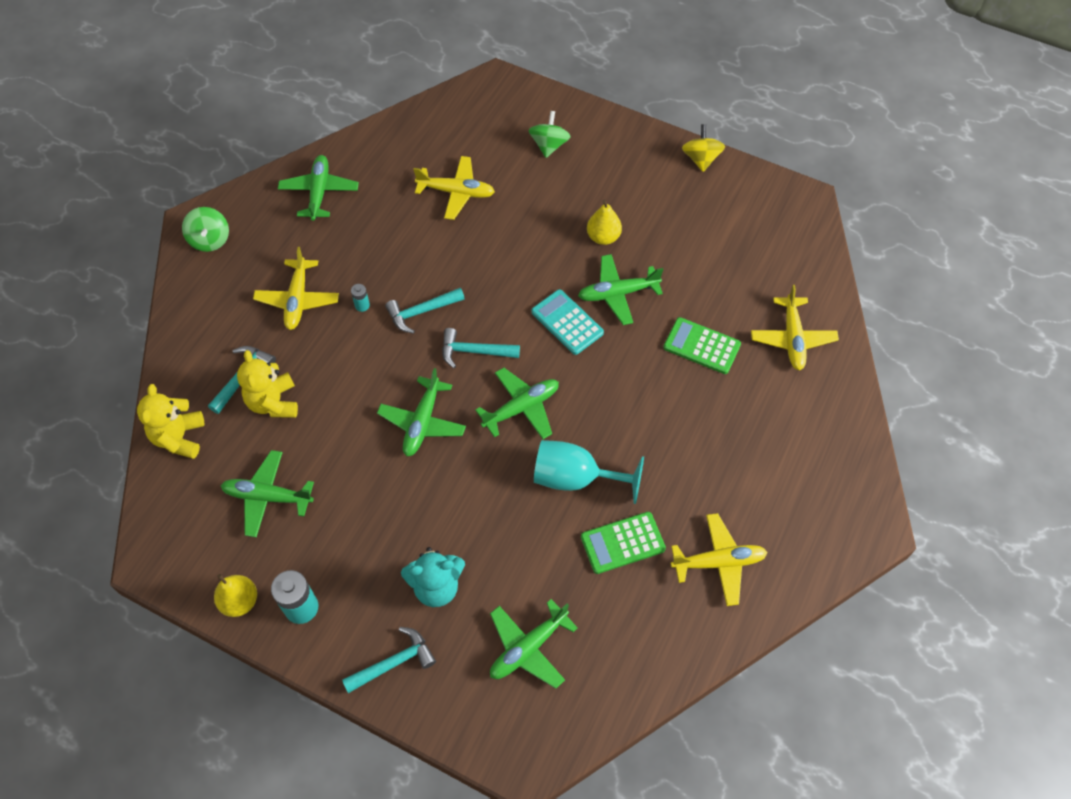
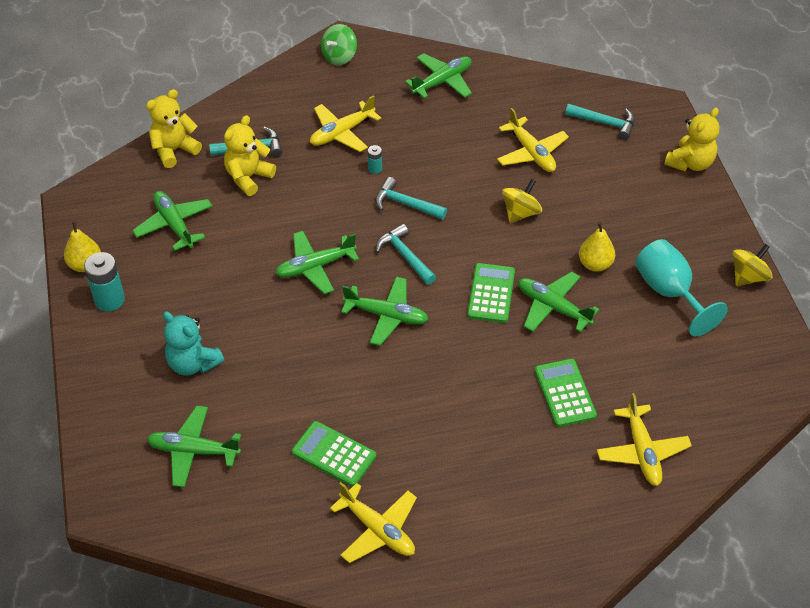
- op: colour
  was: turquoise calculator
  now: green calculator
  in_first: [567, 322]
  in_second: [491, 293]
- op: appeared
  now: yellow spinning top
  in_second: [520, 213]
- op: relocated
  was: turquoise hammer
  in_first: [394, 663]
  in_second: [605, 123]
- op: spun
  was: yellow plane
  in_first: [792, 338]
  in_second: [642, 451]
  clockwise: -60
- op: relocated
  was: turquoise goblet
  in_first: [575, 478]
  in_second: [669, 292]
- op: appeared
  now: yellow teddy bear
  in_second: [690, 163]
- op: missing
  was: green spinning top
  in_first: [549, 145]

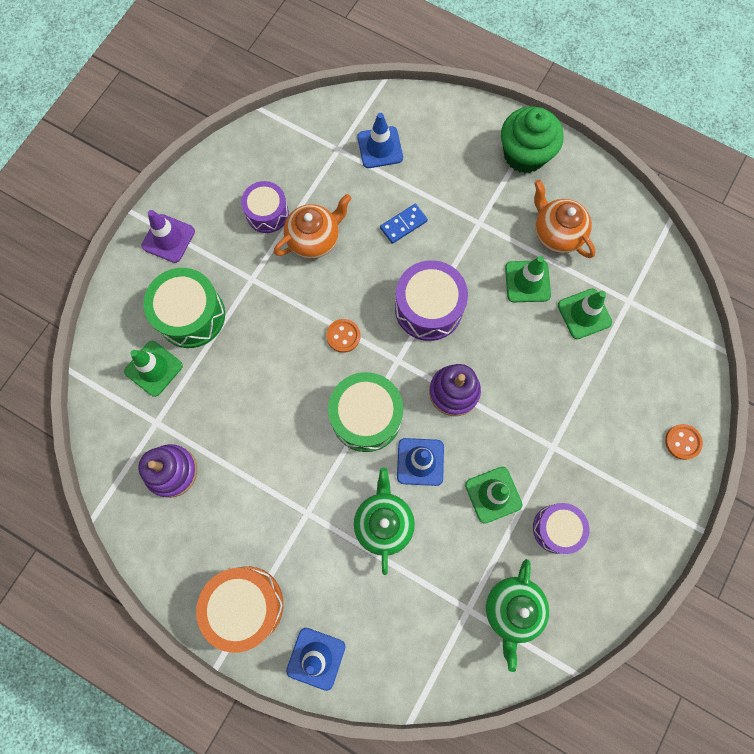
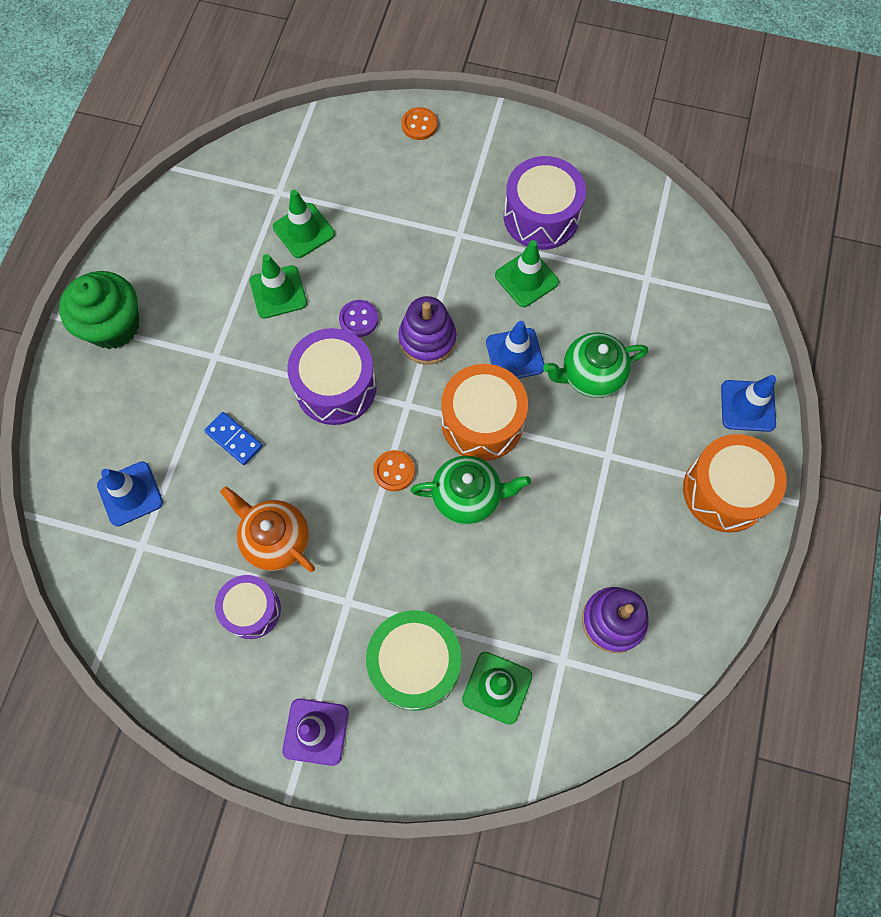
- op: appeared
  now: purple button
  in_second: [358, 319]
- op: relocated
  was: green teapot
  in_first: [512, 609]
  in_second: [468, 497]
- op: colour
  was: green drum
  now: orange drum
  in_first: [366, 416]
  in_second: [482, 422]
- op: size
  was: purple drum
  in_first: [556, 528]
  in_second: [541, 216]
  ratio: 1.54
- op: missing
  was: orange teapot
  in_first: [556, 233]

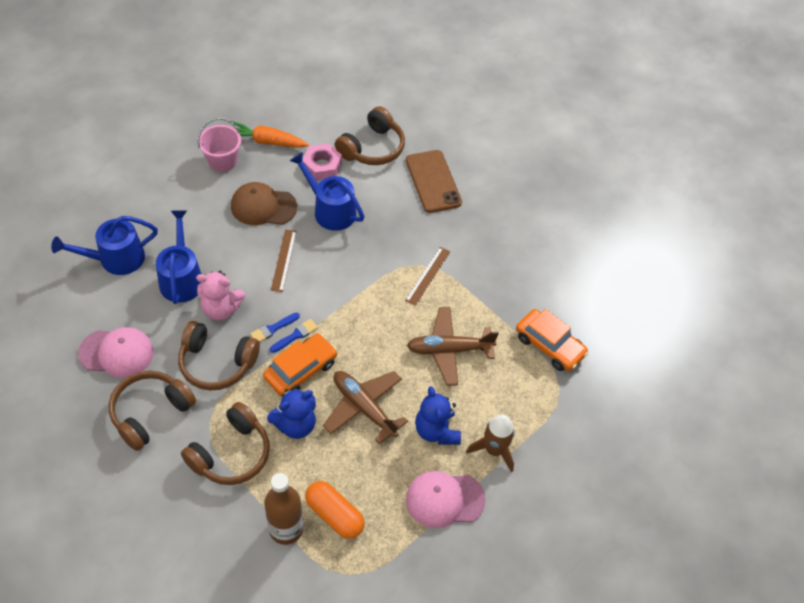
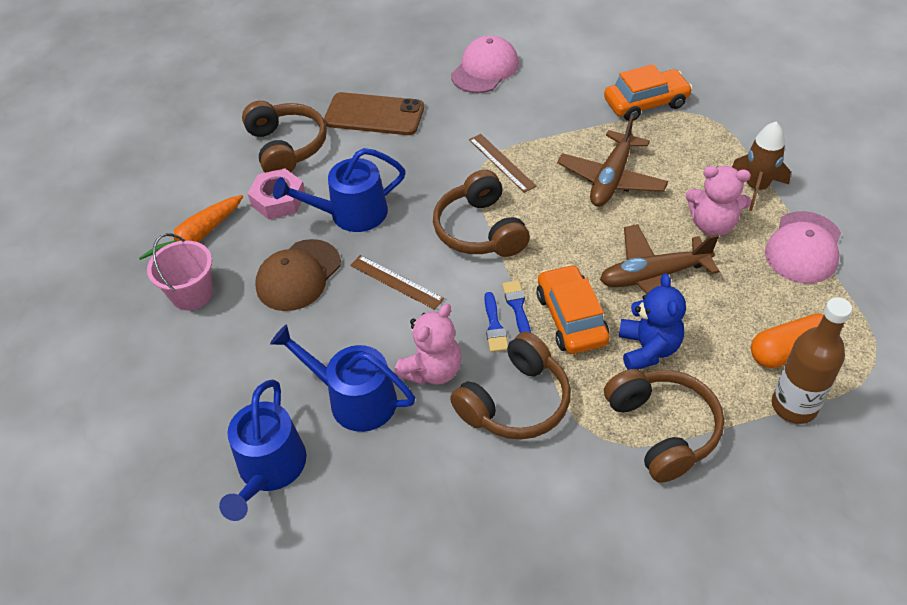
- op: relocated
  was: brown headphones
  in_first: [150, 413]
  in_second: [480, 230]
- op: relocated
  was: pink cap
  in_first: [117, 353]
  in_second: [485, 69]
- op: colour
  was: blue teddy bear
  now: pink teddy bear
  in_first: [436, 431]
  in_second: [712, 225]

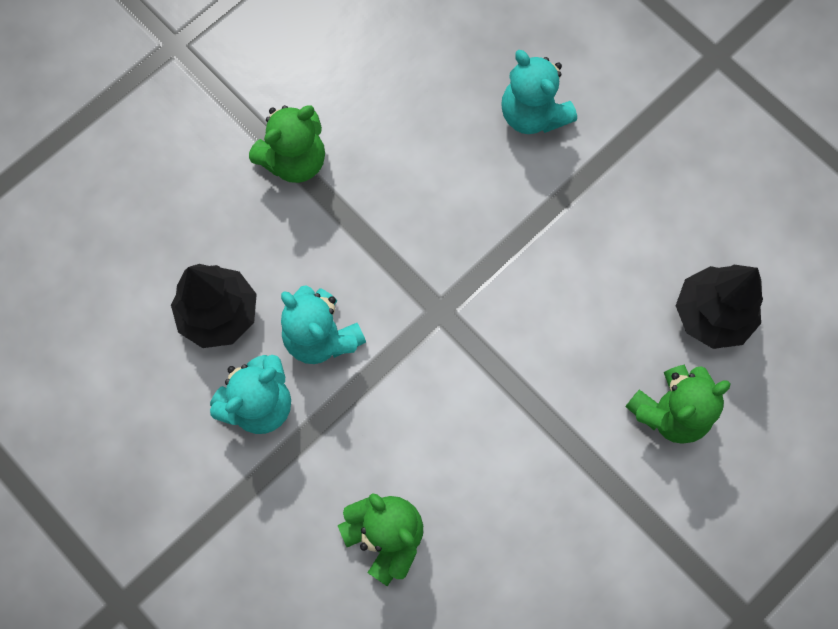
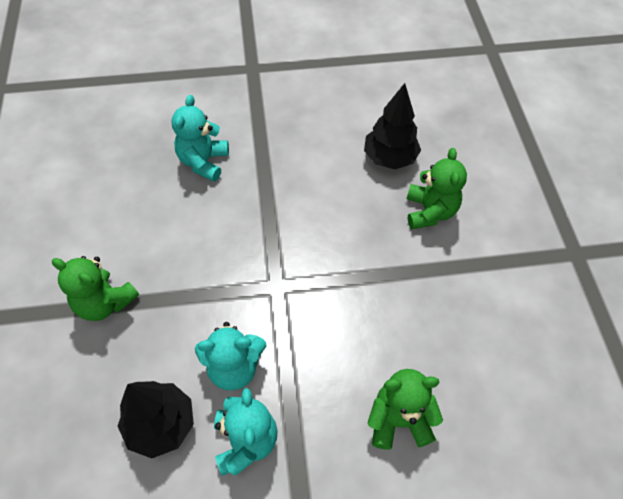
- op: spun
  was: green teddy bear
  in_first: [294, 160]
  in_second: [105, 302]
  clockwise: 120
- op: spun
  was: turquoise teddy bear
  in_first: [533, 114]
  in_second: [203, 162]
  clockwise: 105

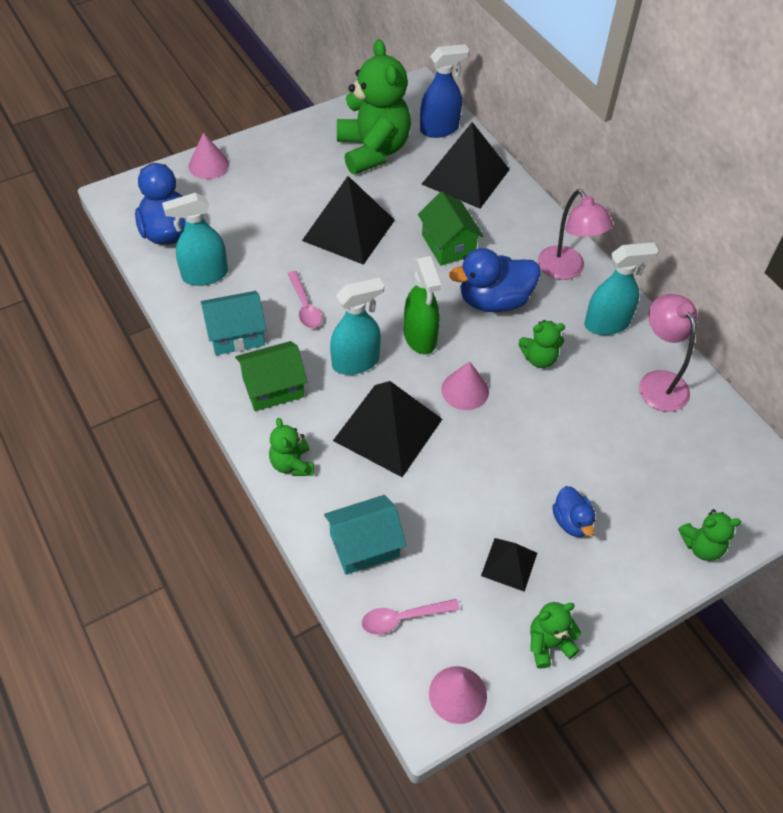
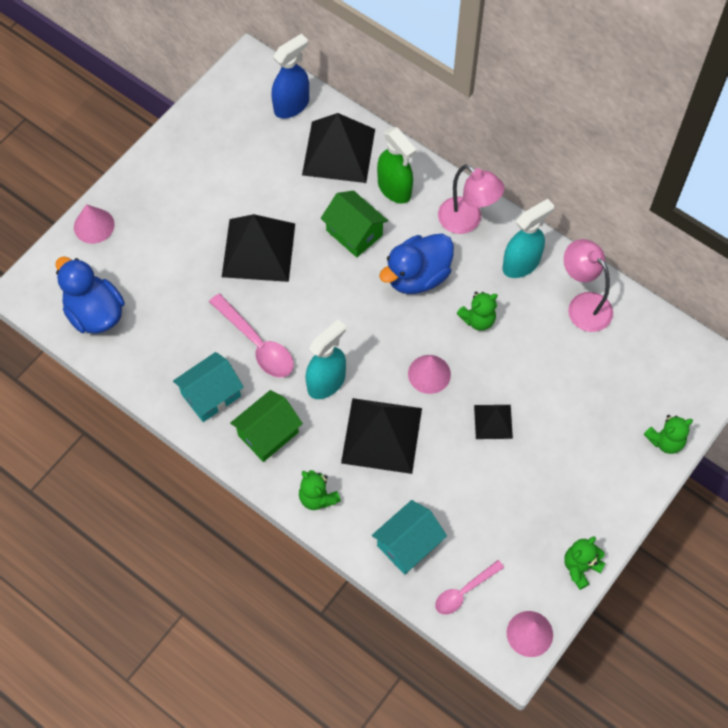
- op: size
  was: pink spoon
  in_first: [305, 306]
  in_second: [257, 344]
  ratio: 1.55
- op: relocated
  was: green spray bottle
  in_first: [420, 338]
  in_second: [394, 189]
- op: relocated
  was: black pyramid
  in_first: [509, 564]
  in_second: [493, 421]
- op: missing
  was: turquoise spray bottle
  in_first: [204, 275]
- op: missing
  was: green teddy bear
  in_first: [373, 151]
- op: missing
  was: blue duck
  in_first: [571, 521]

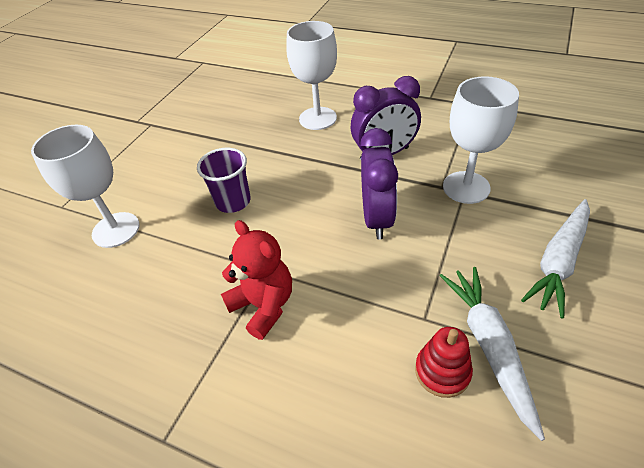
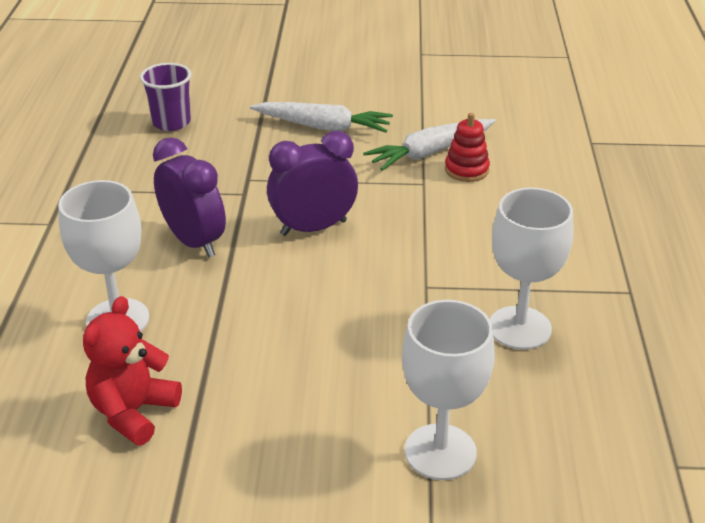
- op: relocated
  was: red teddy bear
  in_first: [263, 305]
  in_second: [133, 412]
- op: relocated
  was: purple cup
  in_first: [233, 201]
  in_second: [171, 122]
- op: relocated
  was: white goblet
  in_first: [466, 187]
  in_second: [519, 328]

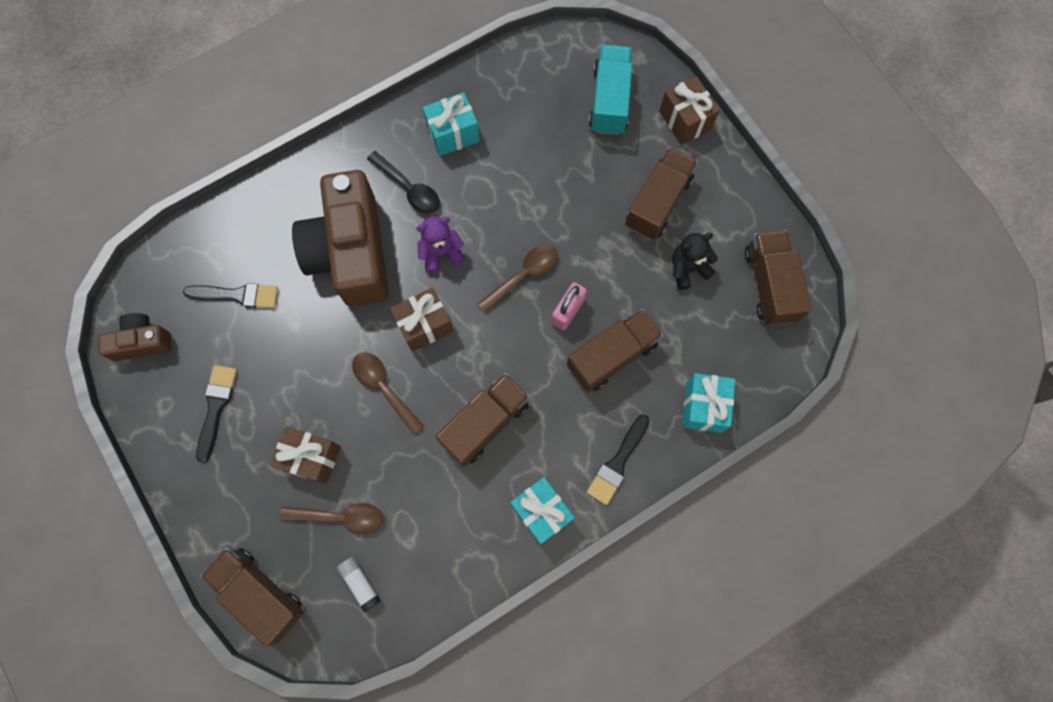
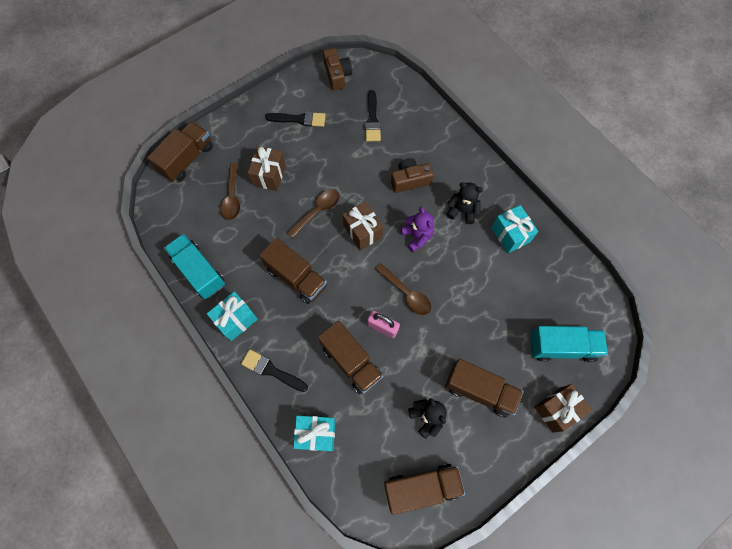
- op: appeared
  now: turquoise truck
  in_second: [199, 271]
- op: size
  was: brown camera
  in_first: [351, 252]
  in_second: [410, 180]
  ratio: 0.49
- op: exchanged
  was: black spoon
  now: black teddy bear
  in_first: [409, 189]
  in_second: [462, 210]
- op: missing
  was: white glue stick
  in_first: [360, 583]

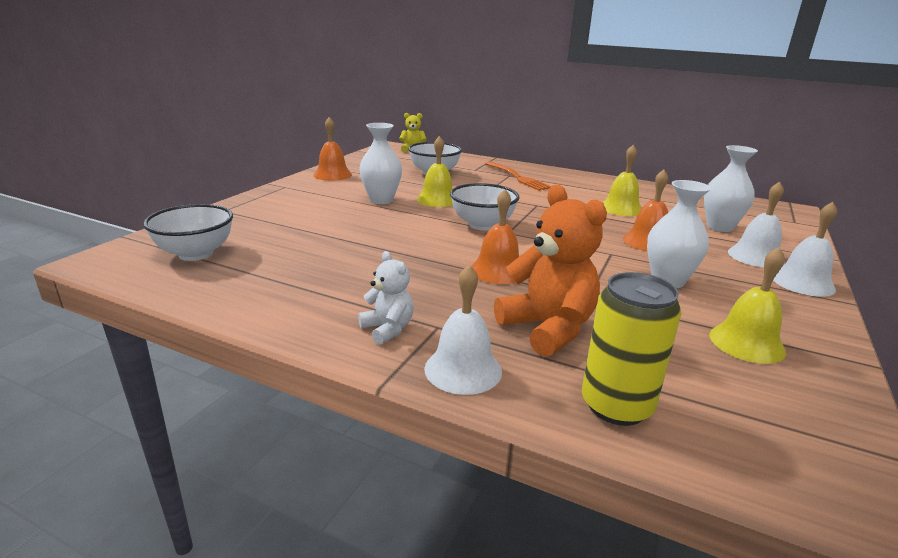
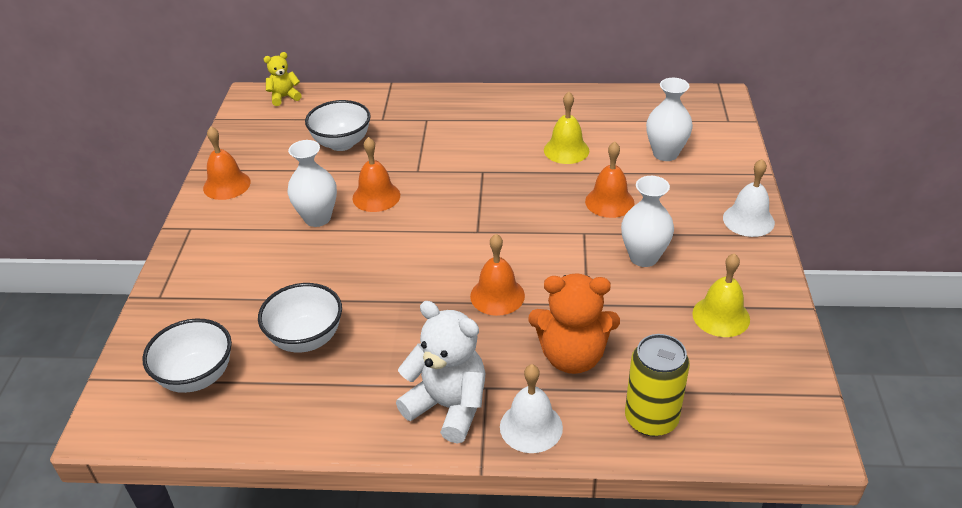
- op: relocated
  was: white bowl
  in_first: [482, 225]
  in_second: [306, 339]
- op: colour
  was: yellow bell
  now: orange bell
  in_first: [437, 199]
  in_second: [376, 196]
- op: size
  was: white teddy bear
  in_first: [388, 329]
  in_second: [448, 406]
  ratio: 1.82
- op: spun
  was: orange teddy bear
  in_first: [548, 328]
  in_second: [572, 356]
  clockwise: 150
- op: missing
  was: orange fork
  in_first: [518, 177]
- op: missing
  was: white bell
  in_first: [755, 256]

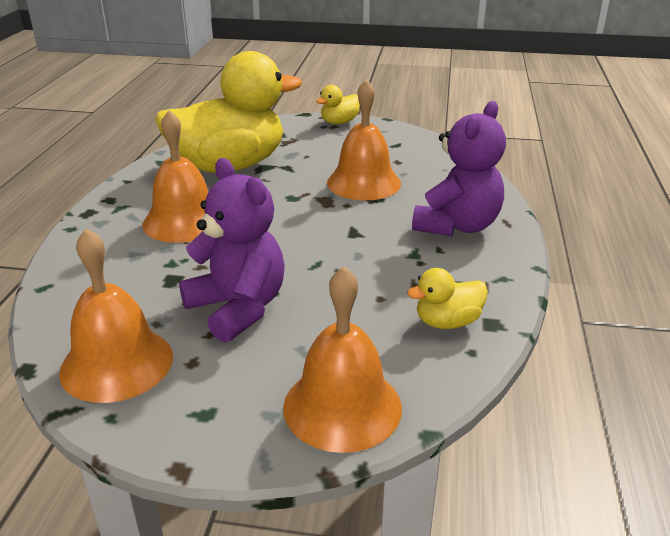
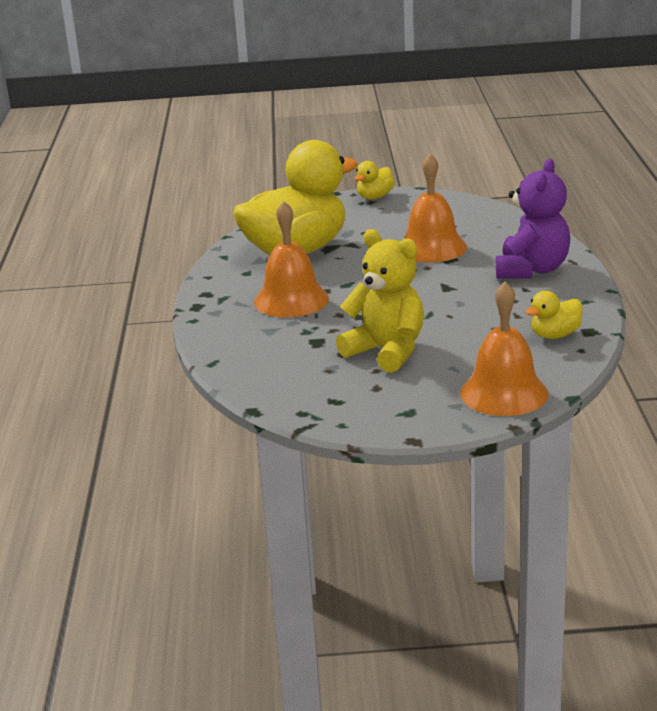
- op: colour
  was: purple teddy bear
  now: yellow teddy bear
  in_first: [238, 308]
  in_second: [386, 351]
- op: missing
  was: orange bell
  in_first: [117, 363]

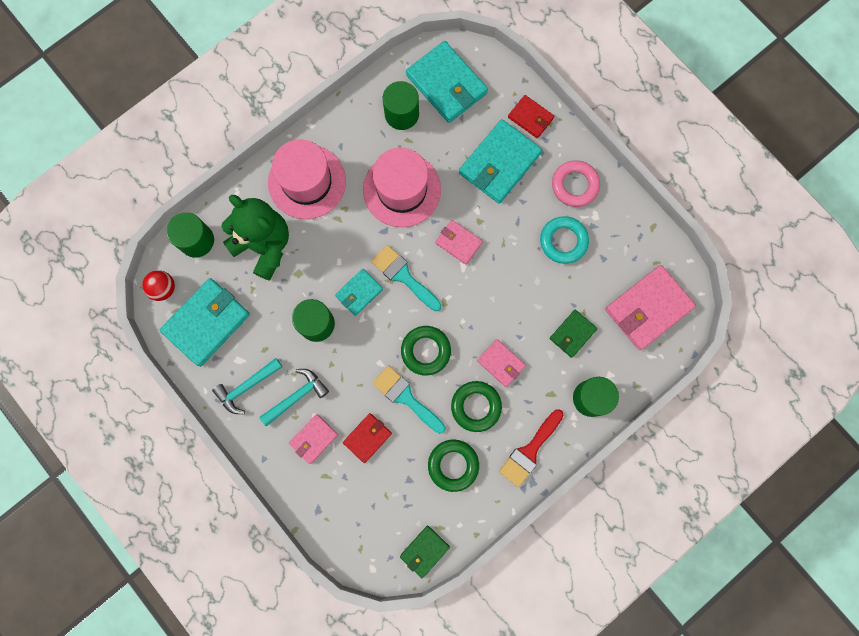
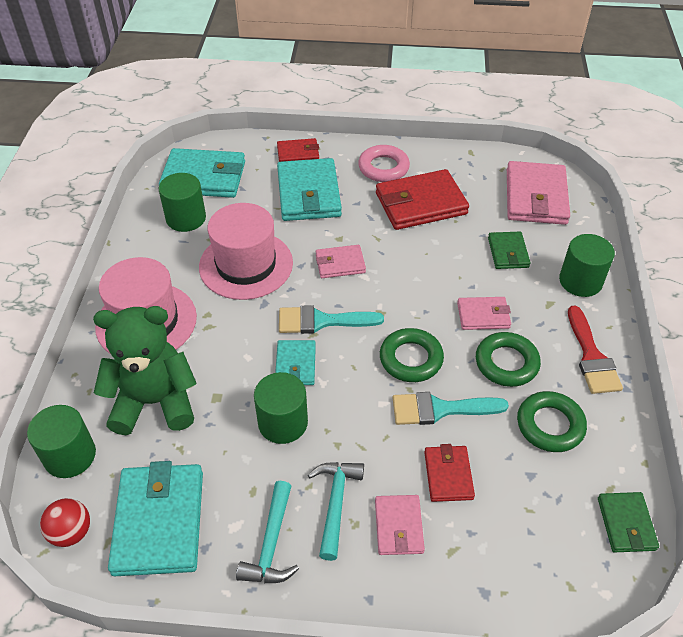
- op: exchanged
  was: turquoise ring
  now: red wallet
  in_first: [563, 241]
  in_second: [421, 204]

